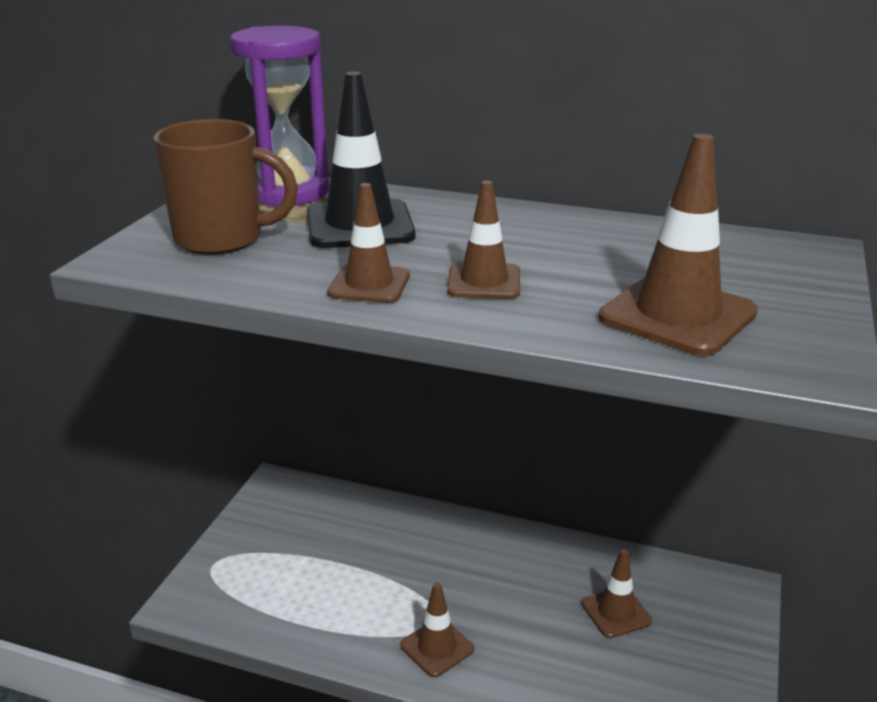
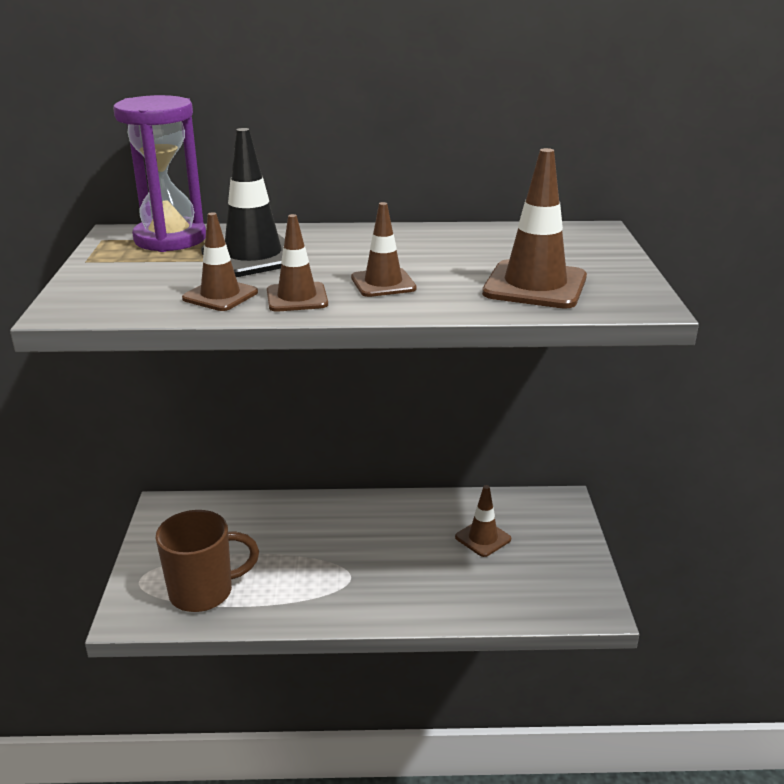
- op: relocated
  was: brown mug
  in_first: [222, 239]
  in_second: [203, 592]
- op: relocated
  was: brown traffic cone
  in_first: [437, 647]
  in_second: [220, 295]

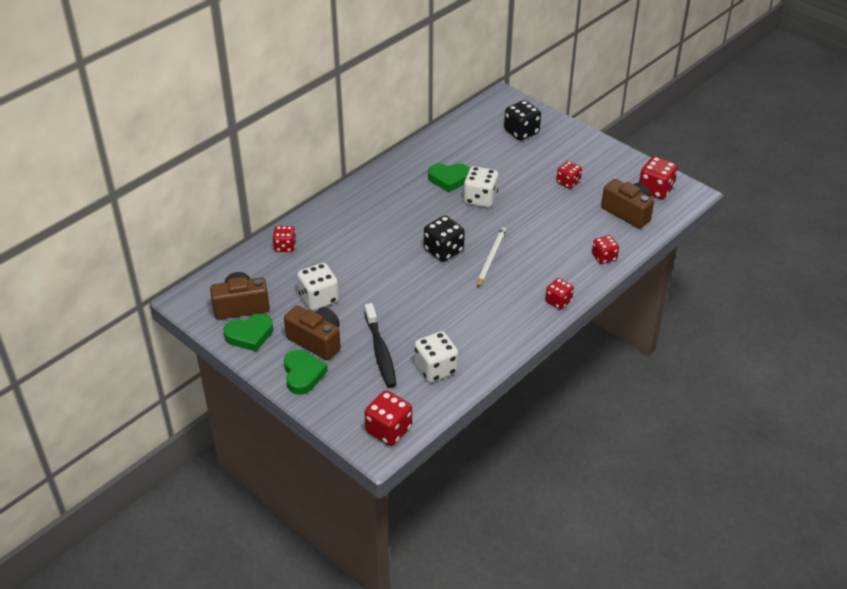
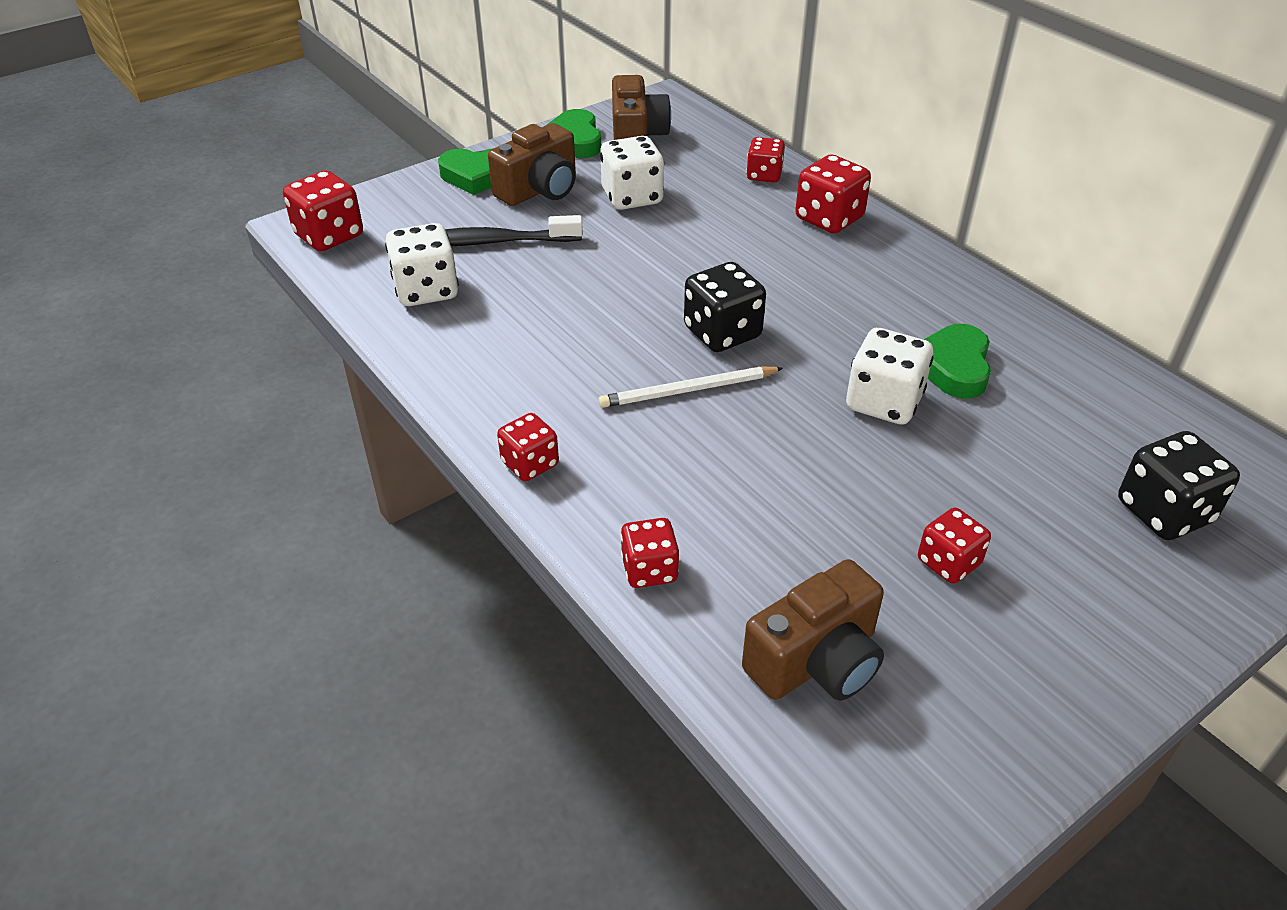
- op: spun
  was: white pencil
  in_first: [491, 258]
  in_second: [688, 390]
  clockwise: 135
- op: relocated
  was: red dice
  in_first: [655, 189]
  in_second: [829, 219]

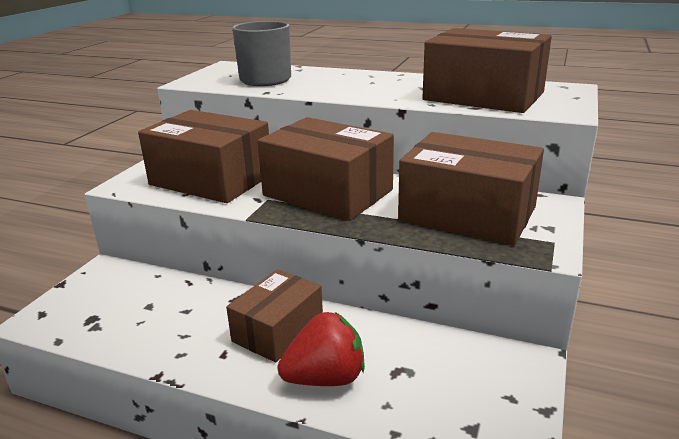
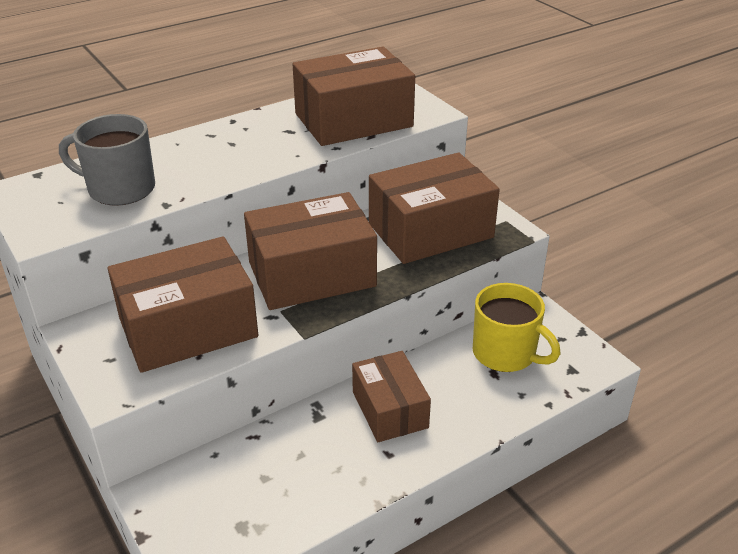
- op: appeared
  now: yellow mug
  in_second: [506, 353]
- op: missing
  was: red strawberry
  in_first: [325, 378]

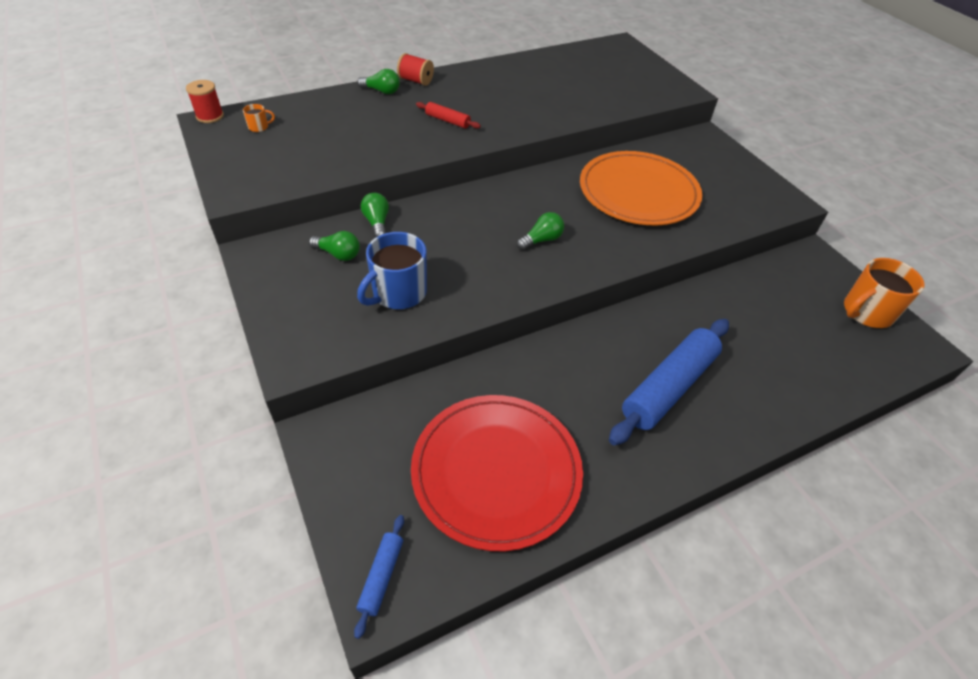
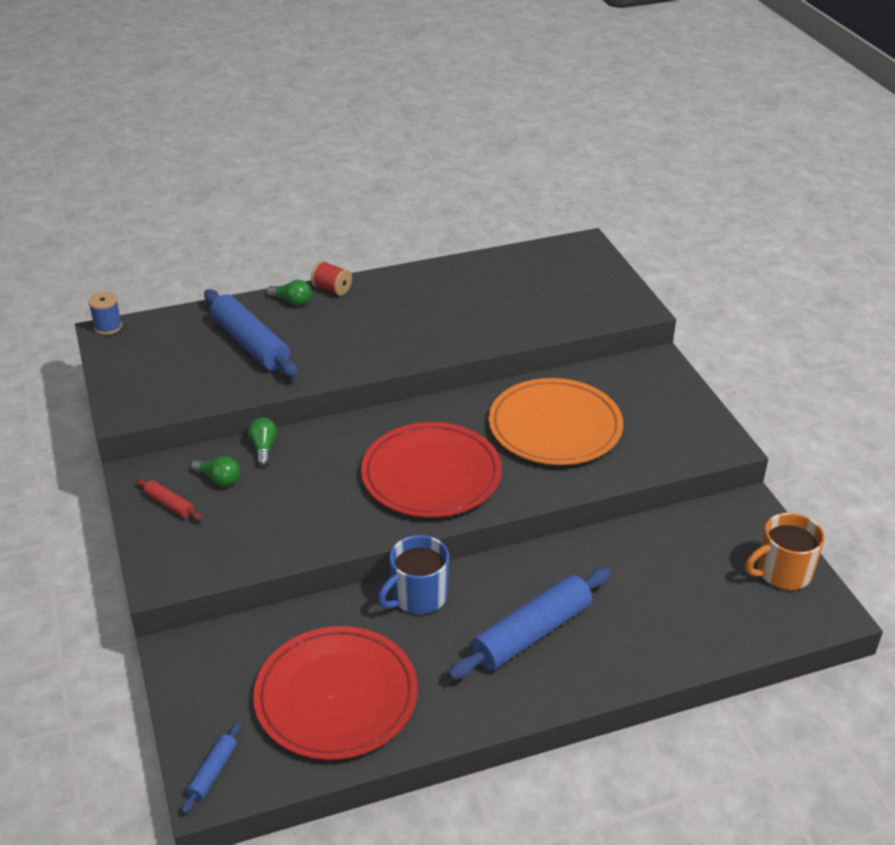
- op: colour
  was: red spool
  now: blue spool
  in_first: [210, 116]
  in_second: [108, 327]
- op: relocated
  was: red rolling pin
  in_first: [447, 121]
  in_second: [169, 504]
- op: appeared
  now: blue rolling pin
  in_second: [251, 343]
- op: exchanged
  was: green light bulb
  now: red plate
  in_first: [541, 240]
  in_second: [431, 475]
- op: relocated
  was: blue mug
  in_first: [398, 293]
  in_second: [418, 596]
- op: missing
  was: orange mug
  in_first: [259, 127]

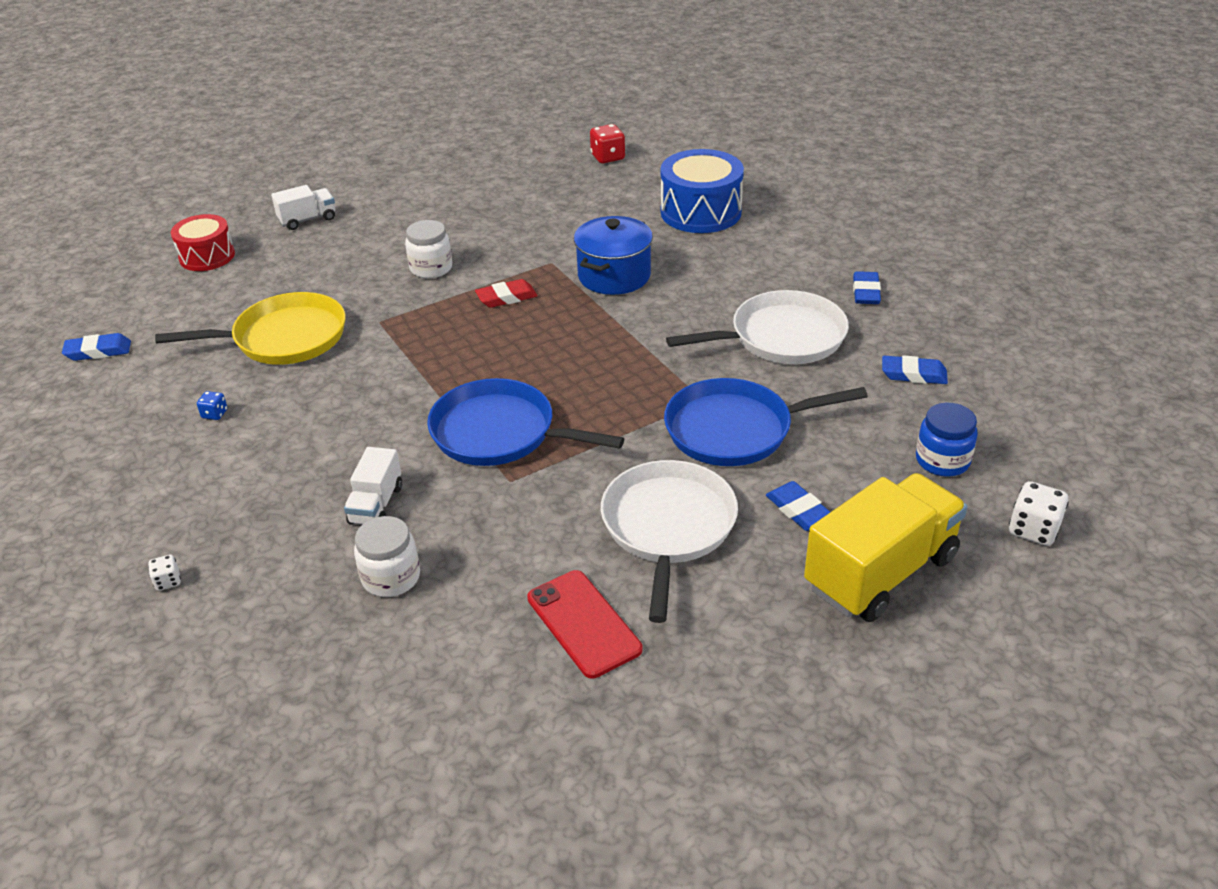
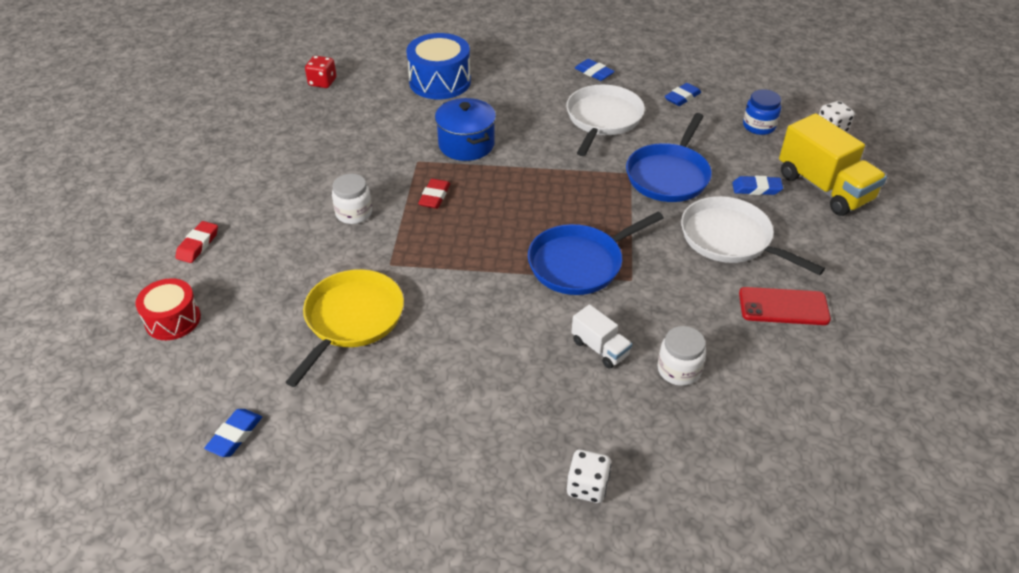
- op: exchanged
  was: white truck
  now: red eraser
  in_first: [307, 220]
  in_second: [198, 245]
- op: size
  was: white dice
  in_first: [168, 581]
  in_second: [587, 486]
  ratio: 1.79
- op: spun
  was: yellow truck
  in_first: [880, 572]
  in_second: [824, 188]
  clockwise: 150
- op: missing
  was: blue dice
  in_first: [215, 414]

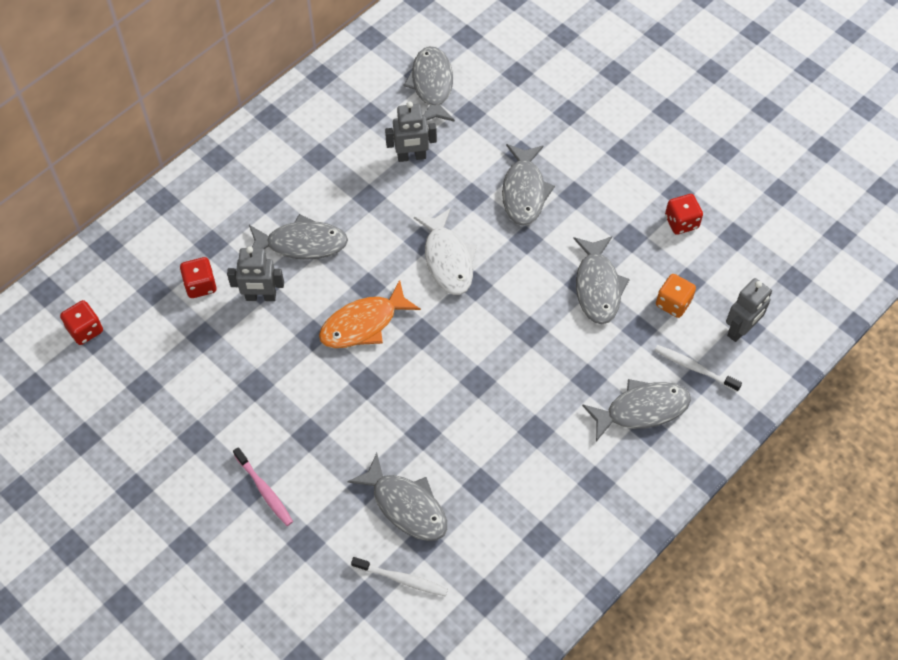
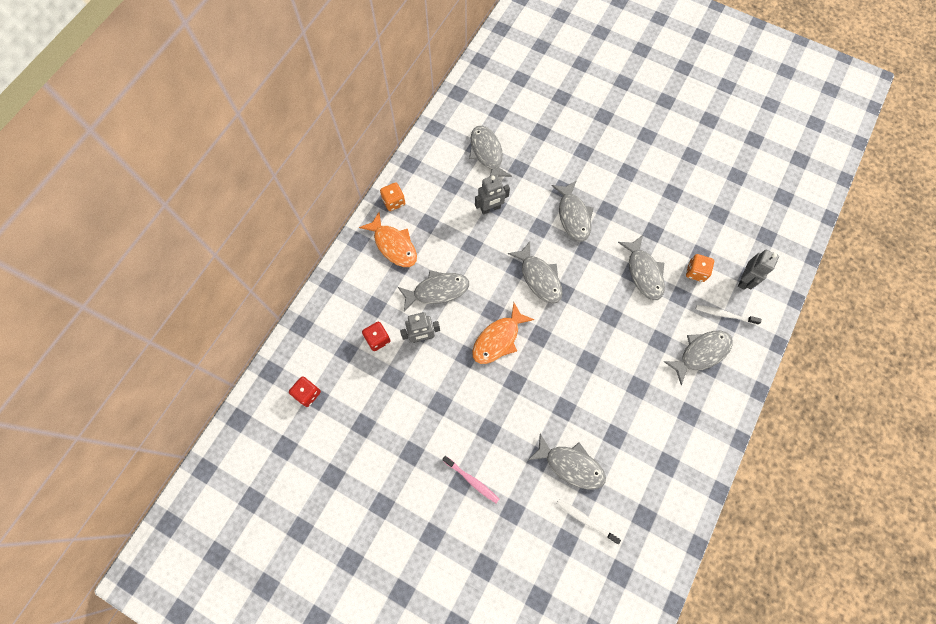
- op: appeared
  now: orange fish
  in_second: [393, 245]
- op: appeared
  now: orange dice
  in_second: [394, 202]
- op: colour
  was: white fish
  now: grey fish
  in_first: [448, 259]
  in_second: [539, 277]
- op: spun
  was: white toothbrush
  in_first: [402, 579]
  in_second: [585, 520]
  clockwise: -150
- op: missing
  was: red dice
  in_first: [681, 222]

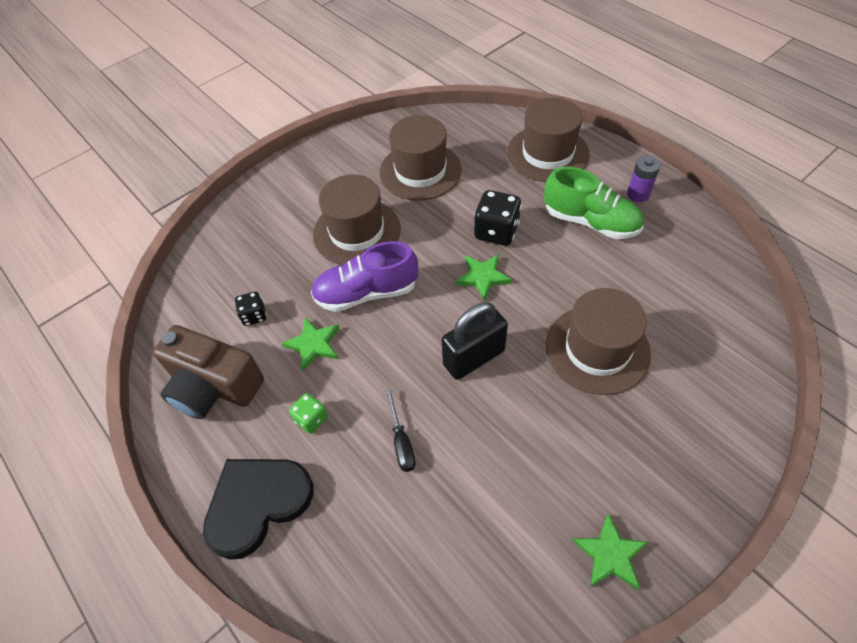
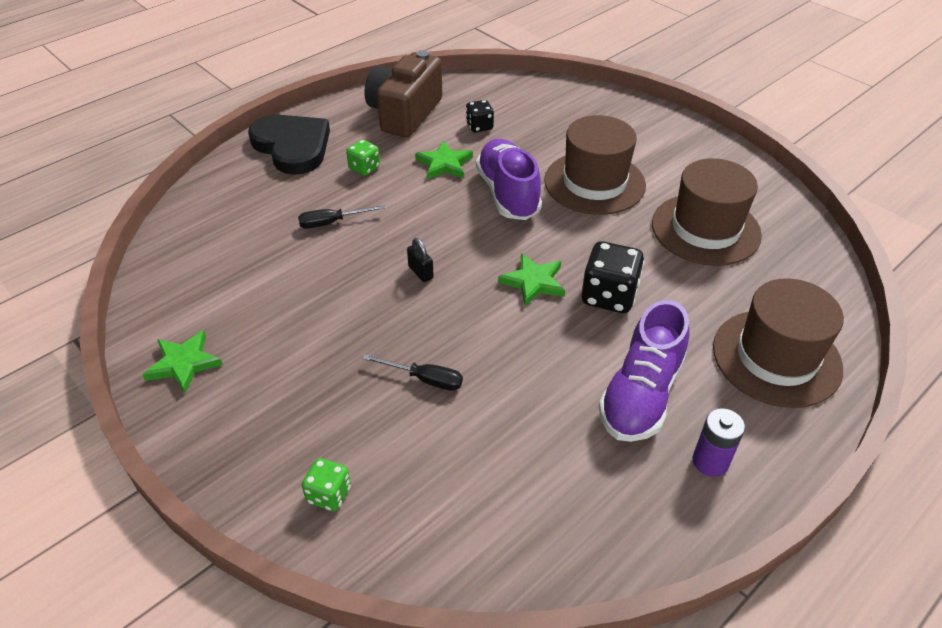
- op: appeared
  now: green dice
  in_second: [329, 494]
- op: exchanged
  was: brown hat
  now: black screwdriver
  in_first: [597, 349]
  in_second: [424, 379]
- op: size
  was: black padlock
  in_first: [474, 358]
  in_second: [420, 272]
  ratio: 0.44
- op: colour
  was: green shoe
  now: purple shoe
  in_first: [590, 222]
  in_second: [641, 395]

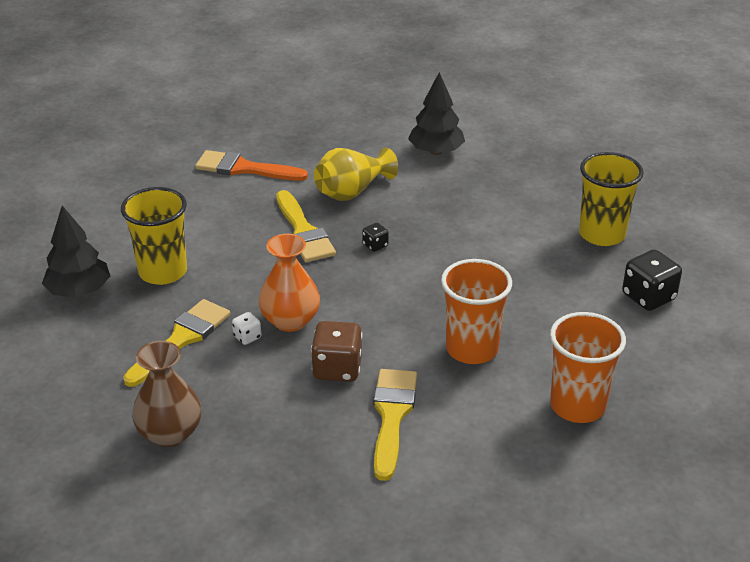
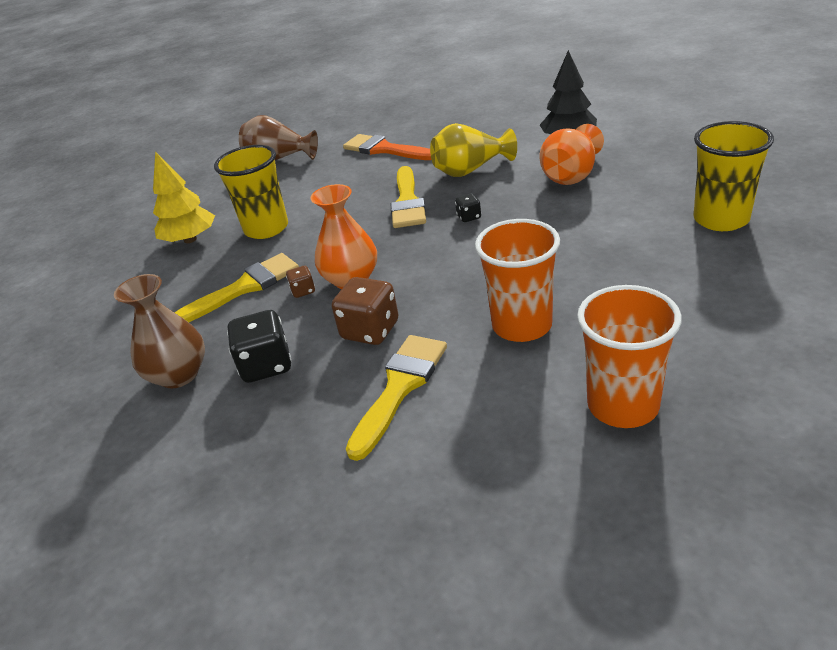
- op: colour
  was: black tree
  now: yellow tree
  in_first: [79, 291]
  in_second: [190, 239]
- op: relocated
  was: black dice
  in_first: [648, 297]
  in_second: [266, 365]
- op: appeared
  now: brown vase
  in_second: [279, 159]
- op: colour
  was: white dice
  now: brown dice
  in_first: [247, 337]
  in_second: [303, 291]
- op: appeared
  now: orange vase
  in_second: [571, 175]

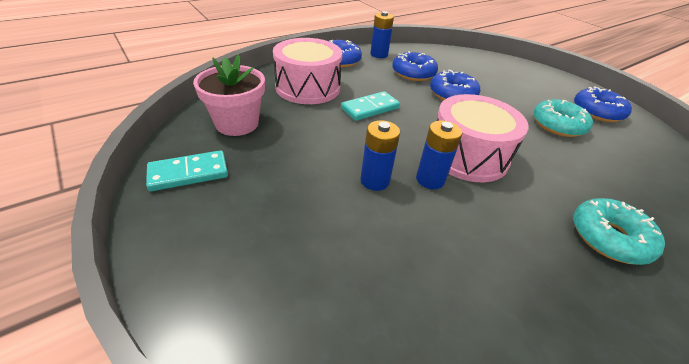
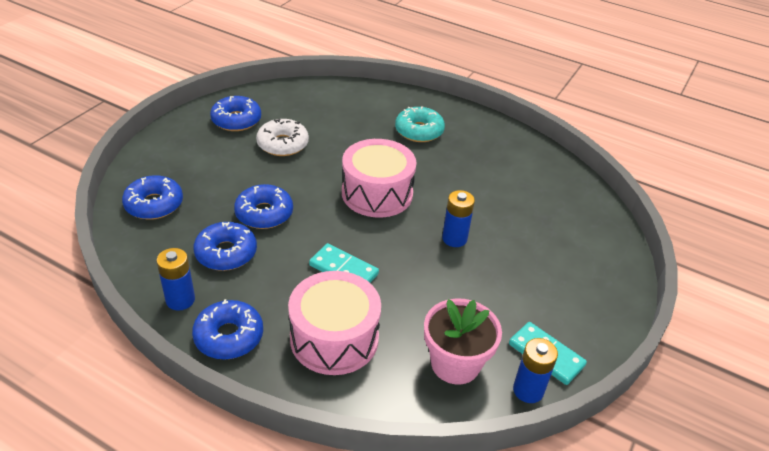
- op: appeared
  now: blue donut
  in_second: [154, 204]
- op: colour
  was: turquoise donut
  now: white donut
  in_first: [557, 125]
  in_second: [283, 144]
- op: relocated
  was: blue battery
  in_first: [430, 179]
  in_second: [528, 390]

